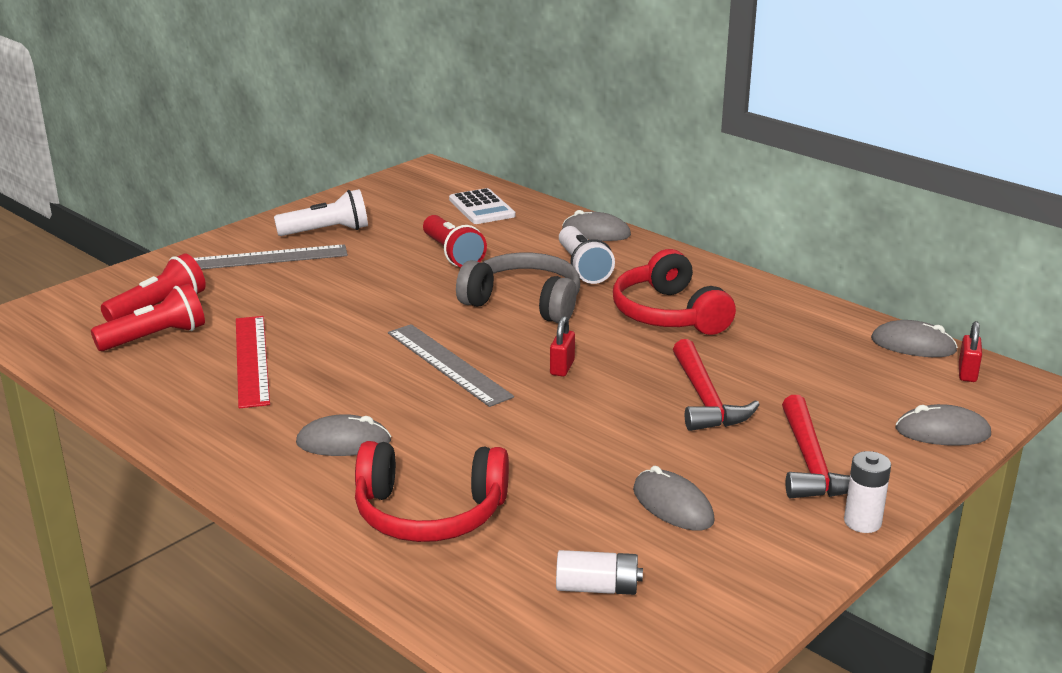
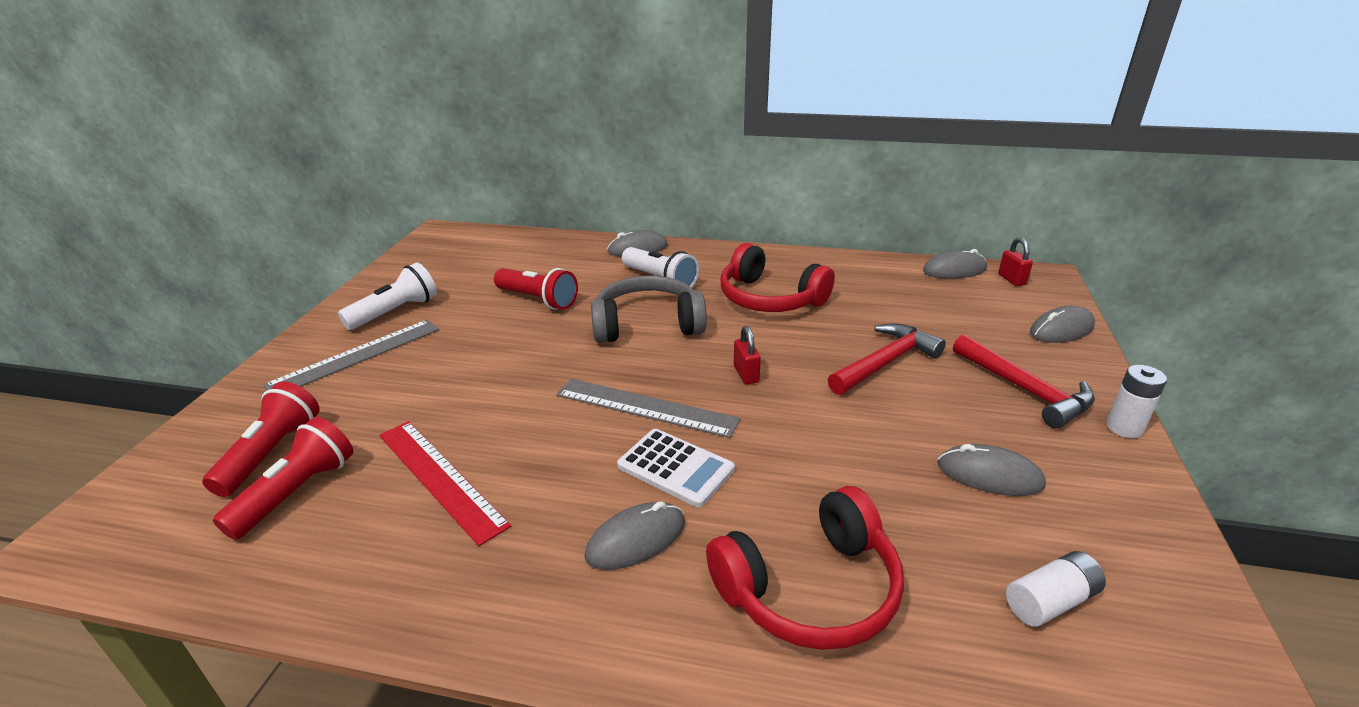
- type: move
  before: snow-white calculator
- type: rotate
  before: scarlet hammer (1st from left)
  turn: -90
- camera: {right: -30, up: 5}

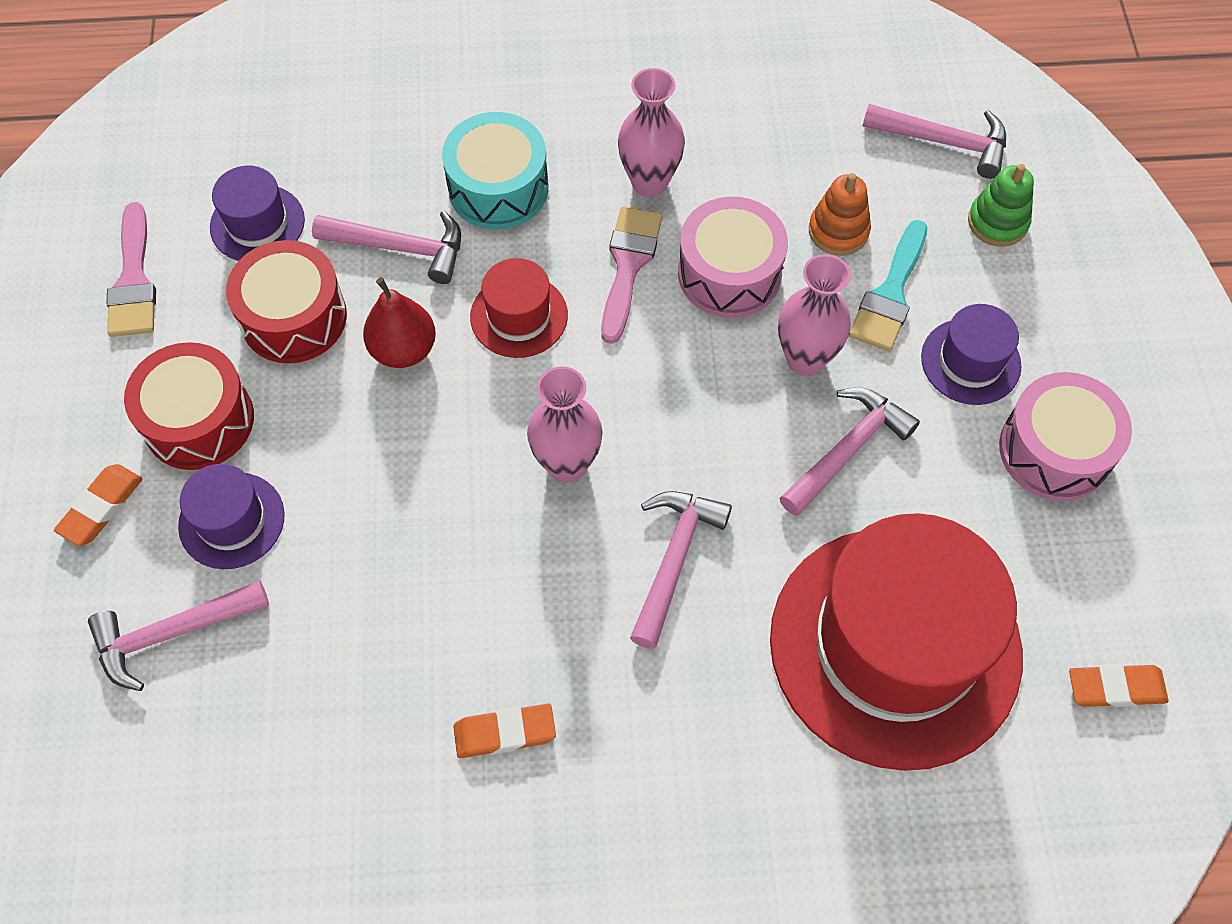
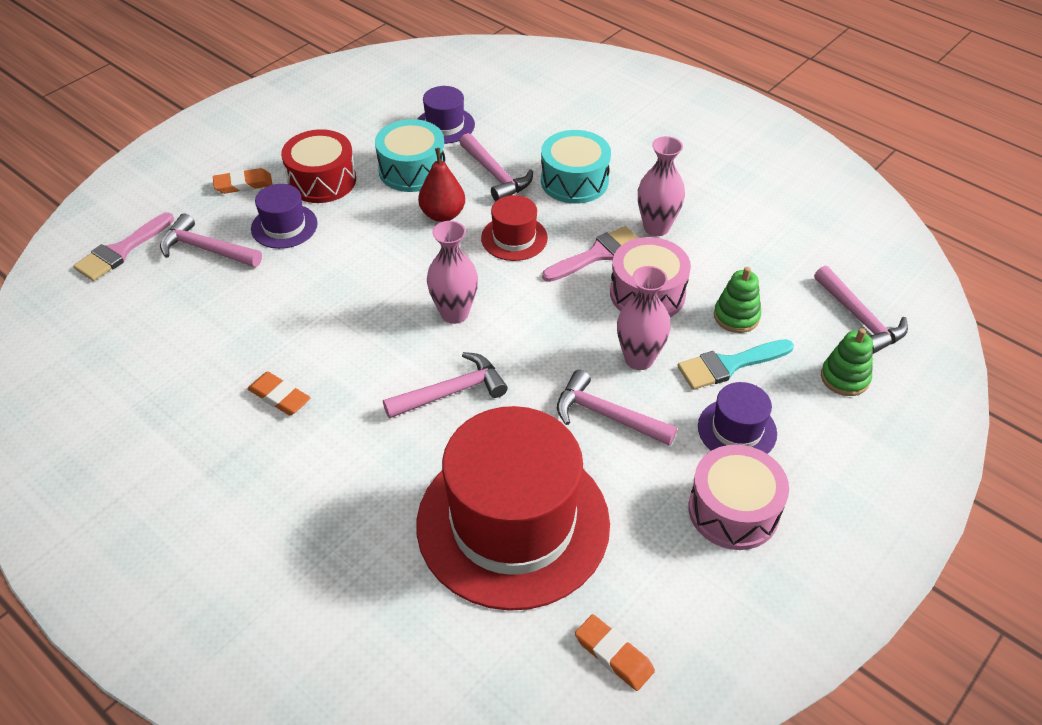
- type: recolor
  before: orange-coloured stacking toy
  after: green stacking toy (1st from left)
- type: move
  before: rose-pink paintbrush (1st from left)
- type: recolor
  before: scarlet toy drum (2nd from left)
  after: aqua toy drum (1st from left)
- type: rotate
  before: rose-pink hammer (4th from left)
  turn: -150
- camera: {right: 45, up: -15}

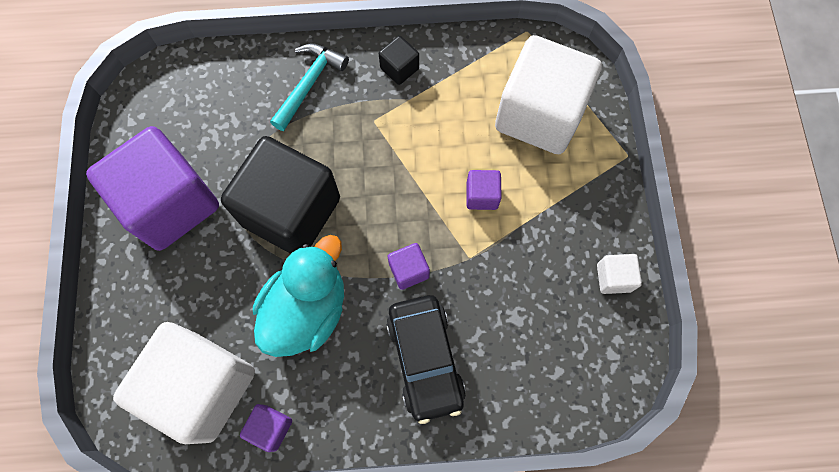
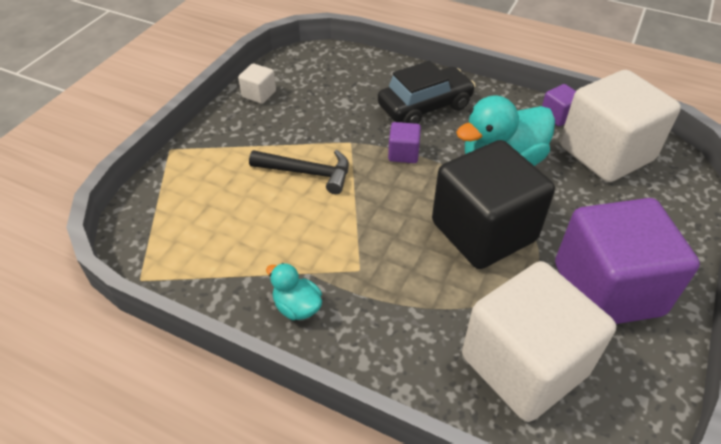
- type: move
  before: snow-white solid cube (2nd from left)
- type: replace
  before: ebony solid cube (2nd from left)
  after: aqua toy duck (1st from left)
- type: delete
  before: aqua hammer
- type: replace
  before: purple solid cube (4th from left)
  after: ebony hammer
- type: rotate
  before: ebony toy car
  turn: 45
- camera: {right: -150, up: -25}

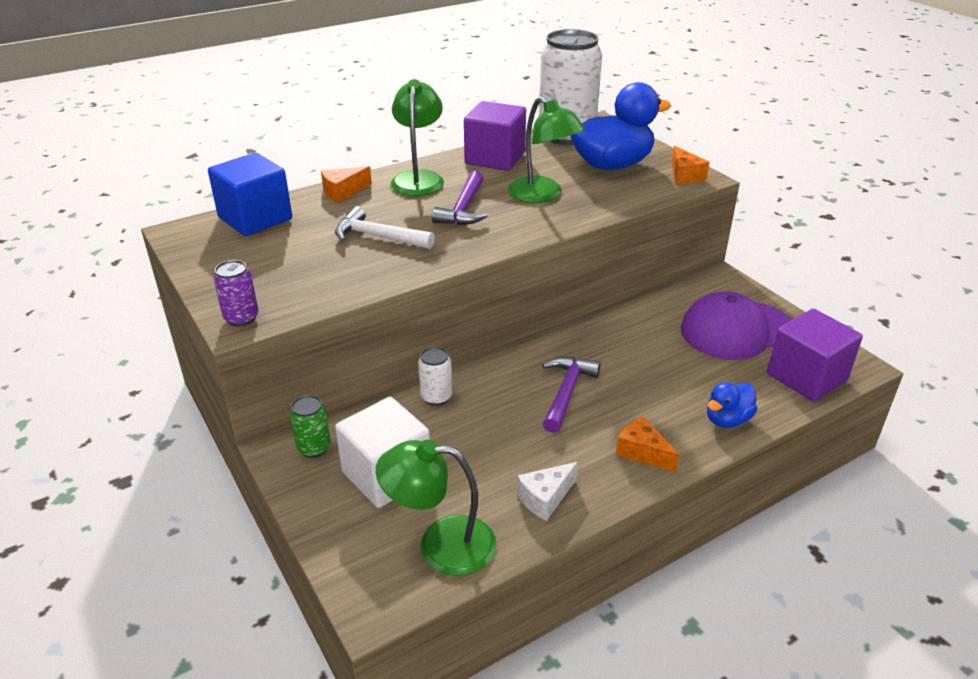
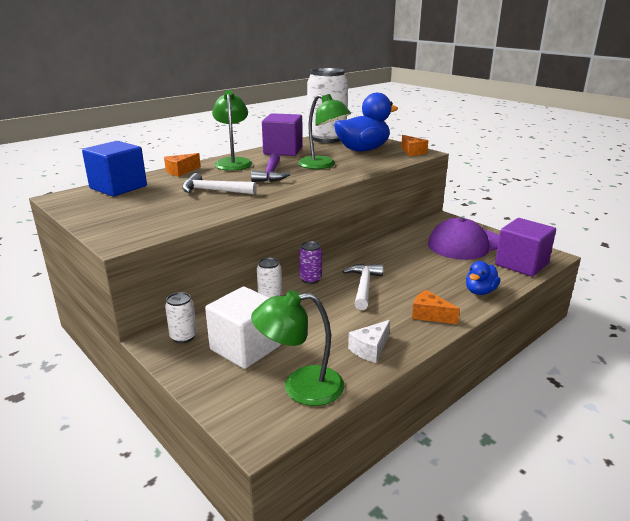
- type: move
  before: purple tin
- type: recolor
  before: purple hammer (2nd from left)
  after: snow-white hammer (2nd from left)
- type: recolor
  before: green tin
  after: snow-white tin (1st from left)
- camera: {right: -10, up: -10}

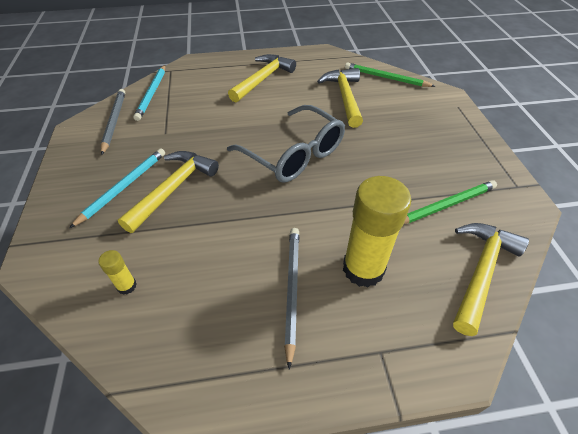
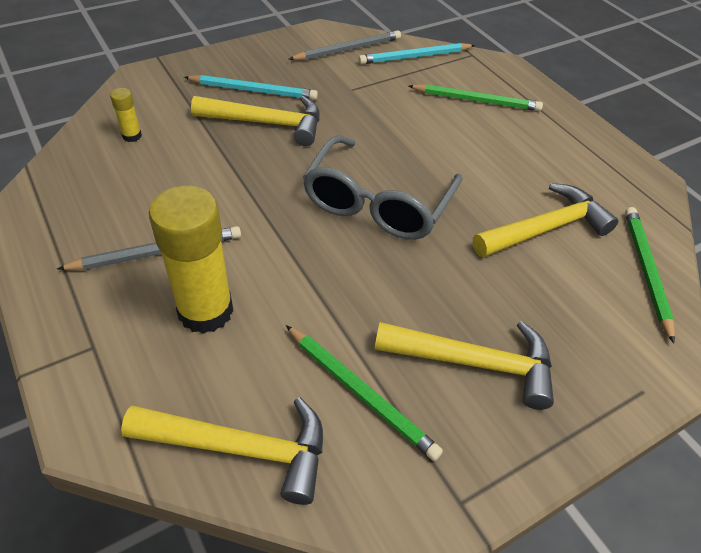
- type: move
  before: golden hammer (2nd from left in the first image)
  after: golden hammer (3rd from left)
- type: insert
  after: green lead pencil (2nd from left)
- camera: {right: 65, up: 0}

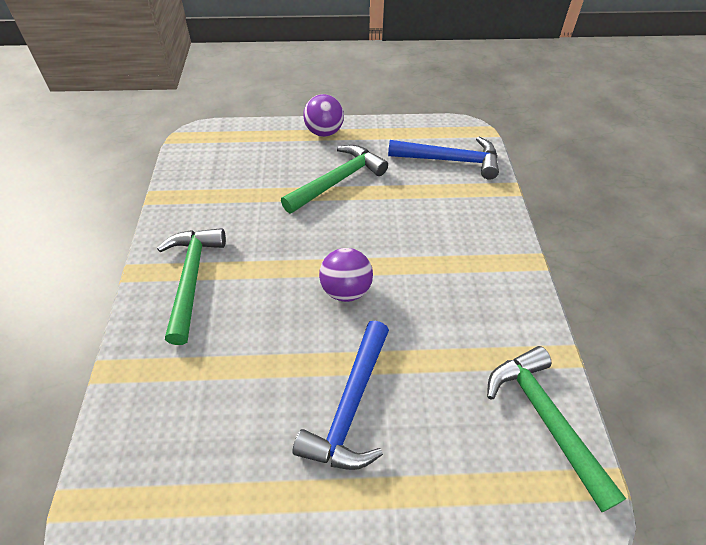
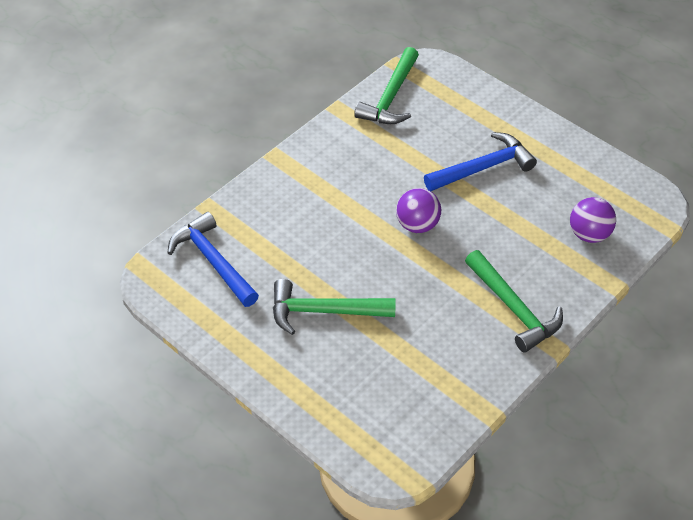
- type: move
  before: purple sphere (1st from left in the first image)
  after: purple sphere (2nd from left)
- type: rotate
  before: green hammer (1st from left in the first image)
  turn: -75
- camera: {right: -135, up: 0}

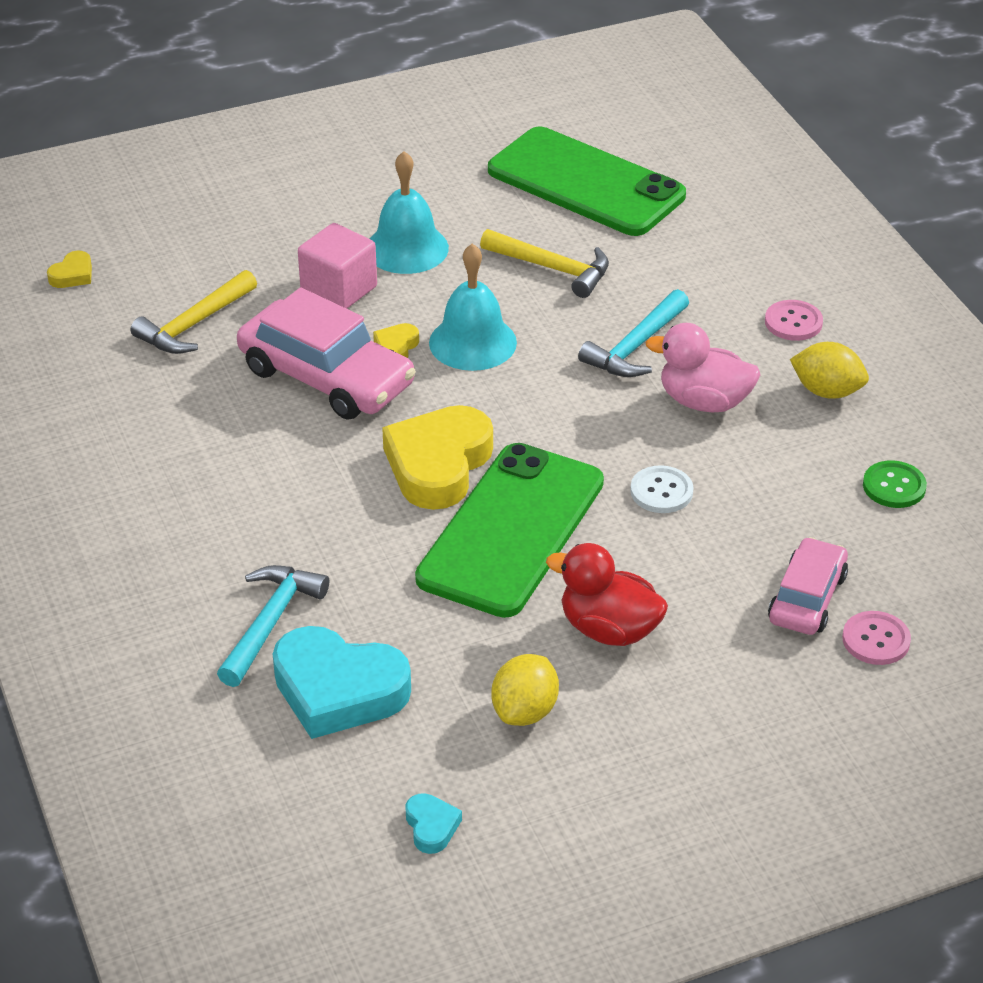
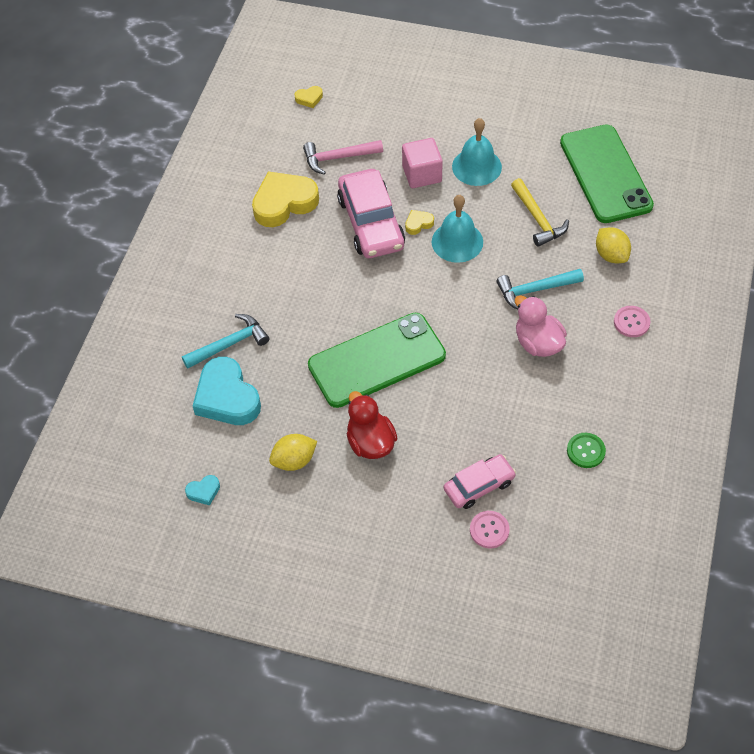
- type: recolor
  before: golden hammer (1st from left)
  after: rose-pink hammer
- type: move
  before: golden citrus fruit (2nd from left)
- type: move
  before: golden love heart (3rd from left in the first image)
  after: golden love heart (1st from left)
- type: delete
  before: snow-white sewing button
- type: rotate
  before: aqua love heart (2nd from left in the first image)
  turn: 45
- camera: {right: 40, up: 15}

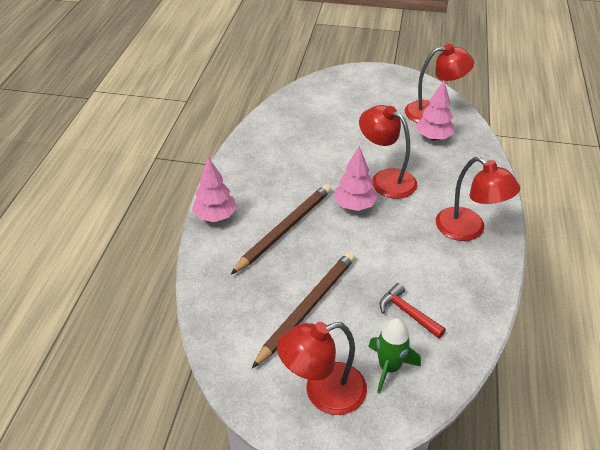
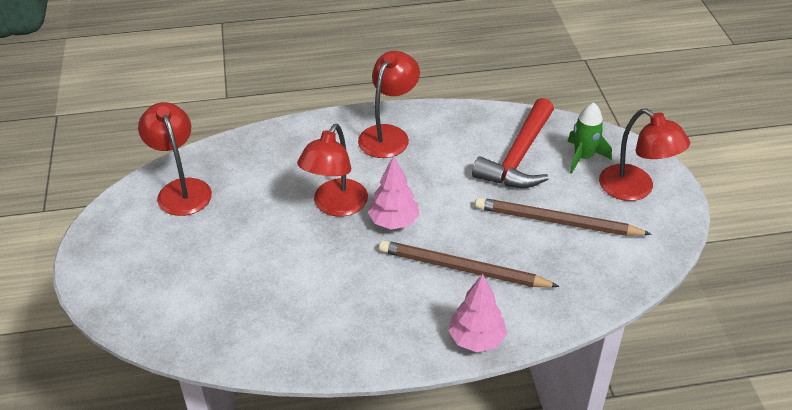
- type: delete
  before: rose-pink fir tree (3rd from left)
- type: resize
  before: scarlet hammer
  scale: 1.92
- camera: {right: -110, up: 0}

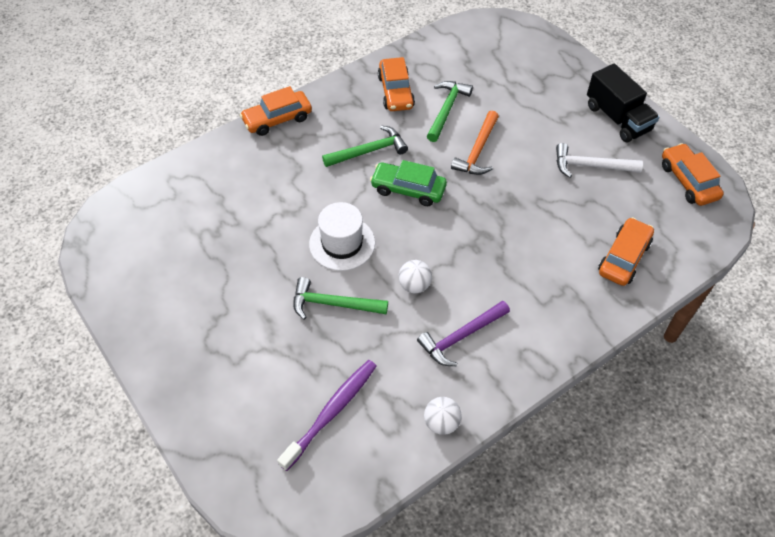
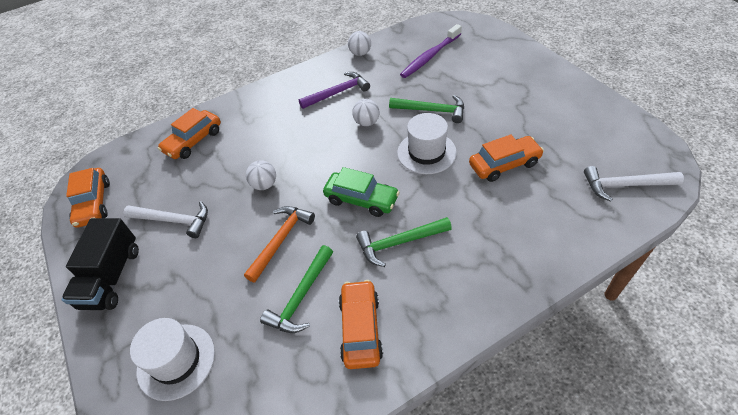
- type: rotate
  before: ebony toy truck
  turn: -150
- type: move
  before: orange-coloured toy car (1st from left in the first image)
  after: orange-coloured toy car (4th from left)
- type: insert
  after: snow-white sphere (1st from left)
- type: insert
  after: snow-white hammer (2nd from left)
- type: insert
  after: snow-white hat (1st from left)
- camera: {right: -170, up: -5}

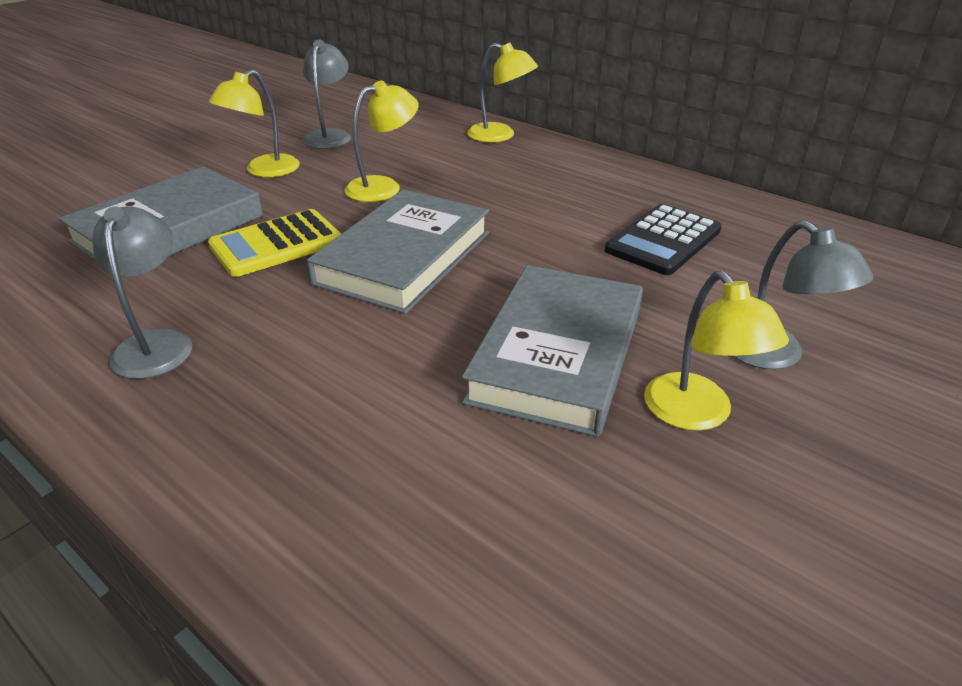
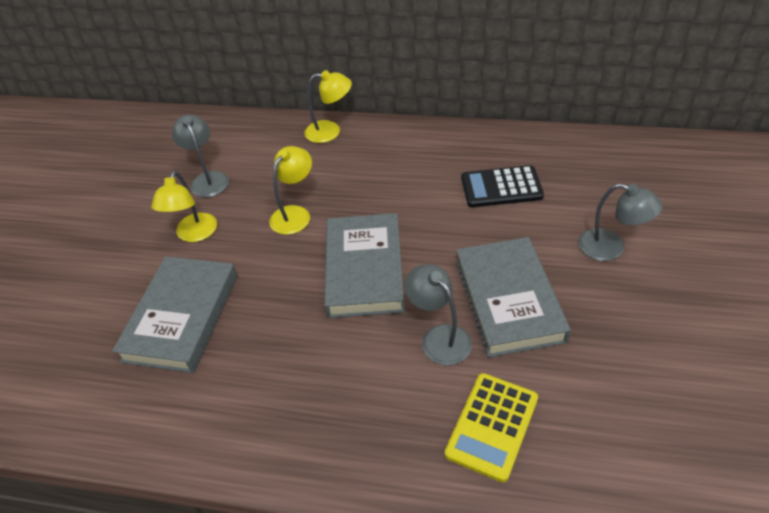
- type: rotate
  before: ebony calculator
  turn: 75
- type: move
  before: ash-grey lamp (1st from left in the first image)
  after: ash-grey lamp (2nd from left)
- type: move
  before: golden calculator
- type: delete
  before: golden lamp (4th from left)
- camera: {right: -25, up: 10}

